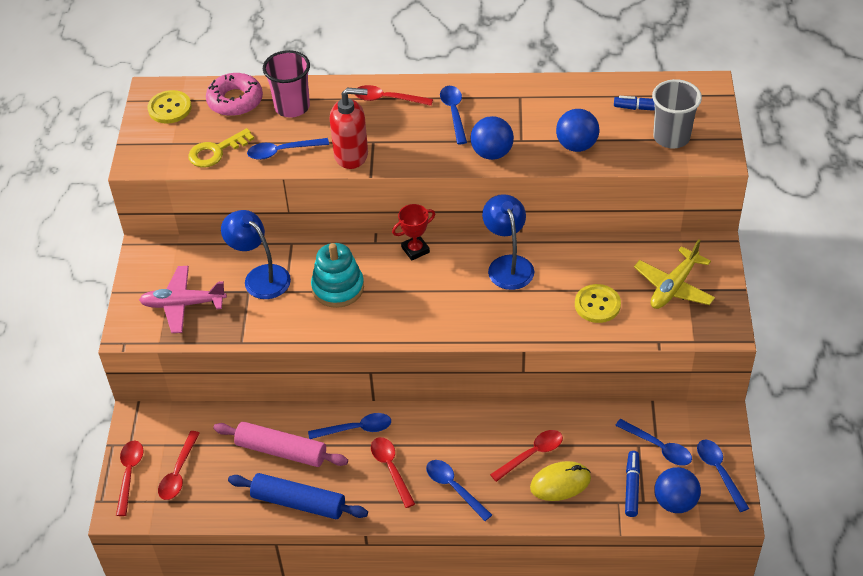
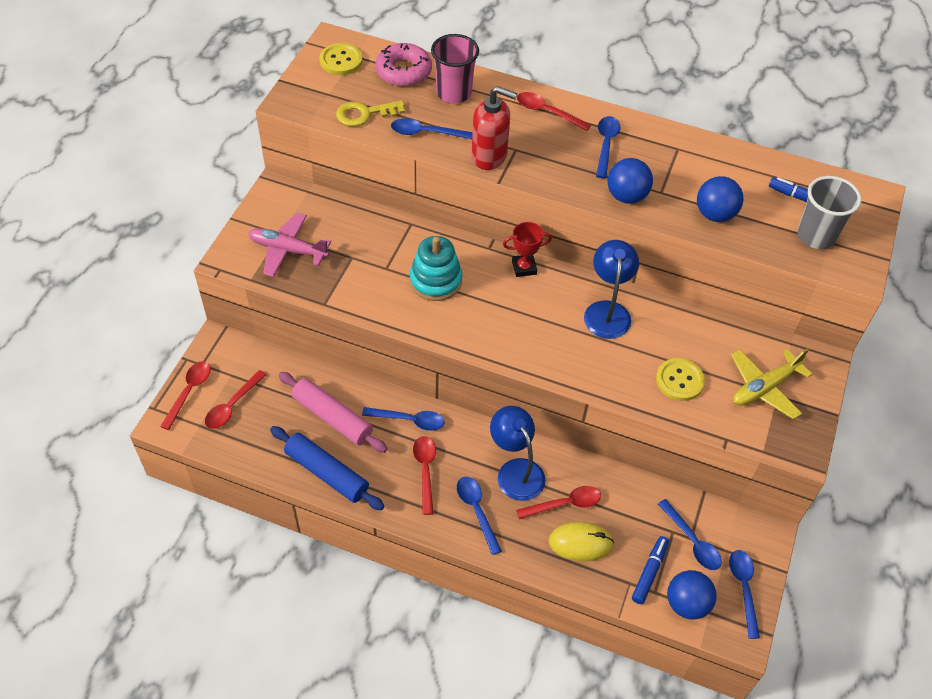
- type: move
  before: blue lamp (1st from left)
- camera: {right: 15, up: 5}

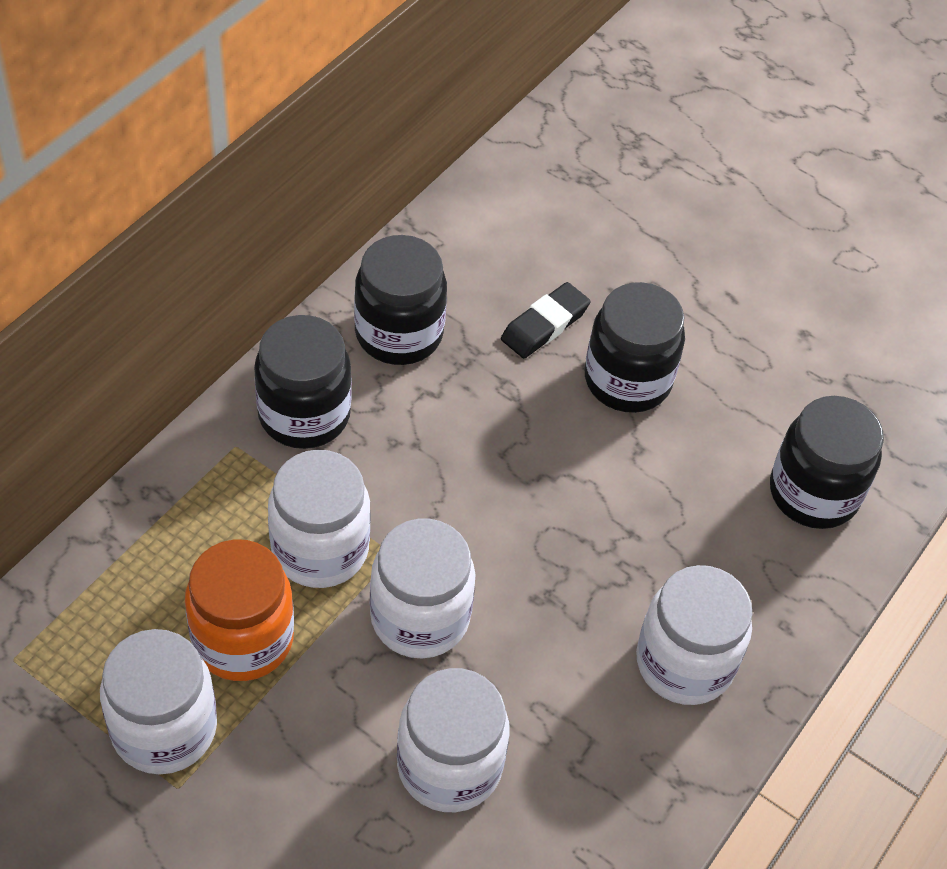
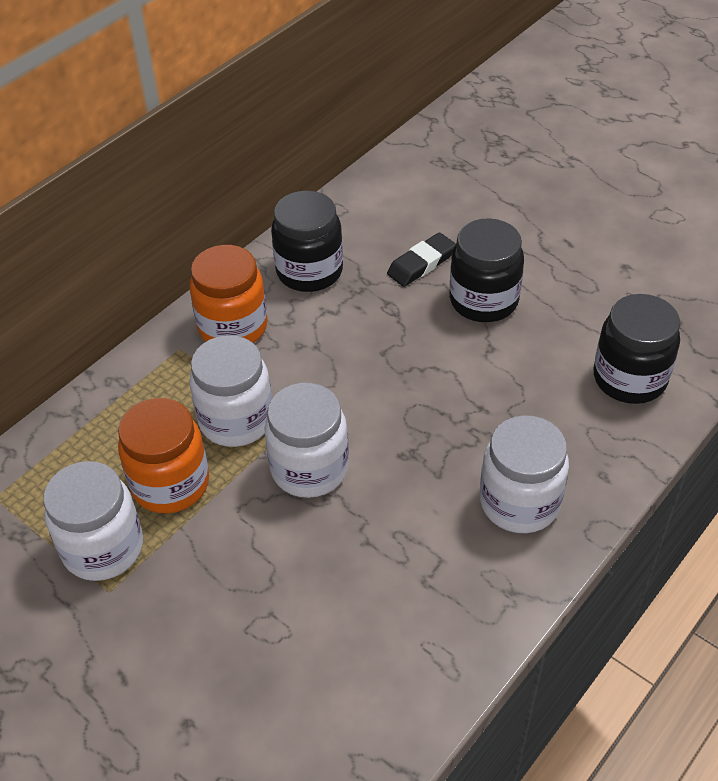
- type: recolor
  before: ebony jar (1st from left)
  after: orange-coloured jar (2nd from left)
- type: delete
  before: snow-white jar (4th from left)
- camera: {right: 10, up: -5}

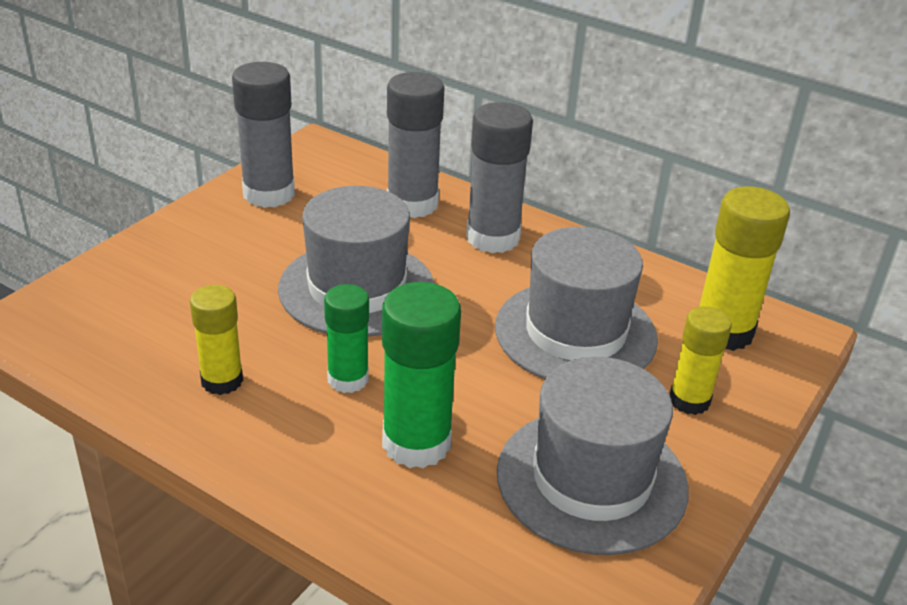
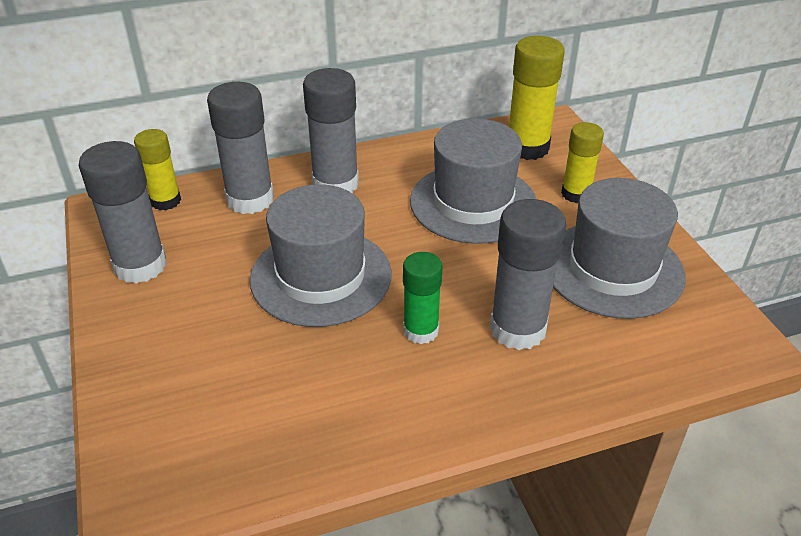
- type: recolor
  before: green stick of glue (2nd from left)
  after: ash-grey stick of glue (4th from left)
- type: move
  before: golden stick of glue (1st from left)
- camera: {right: -50, up: 5}

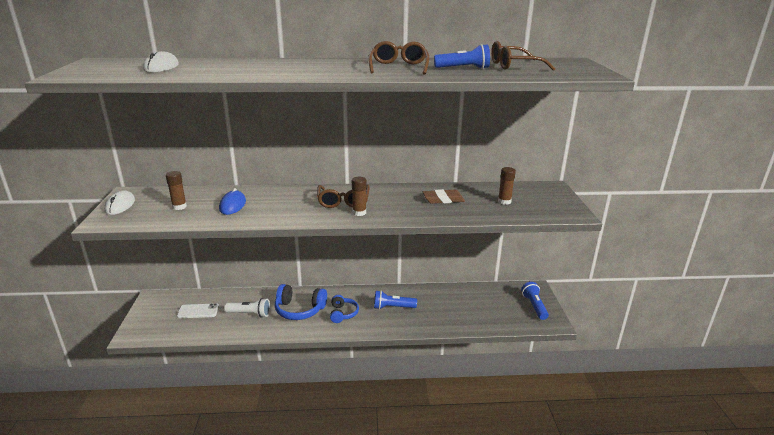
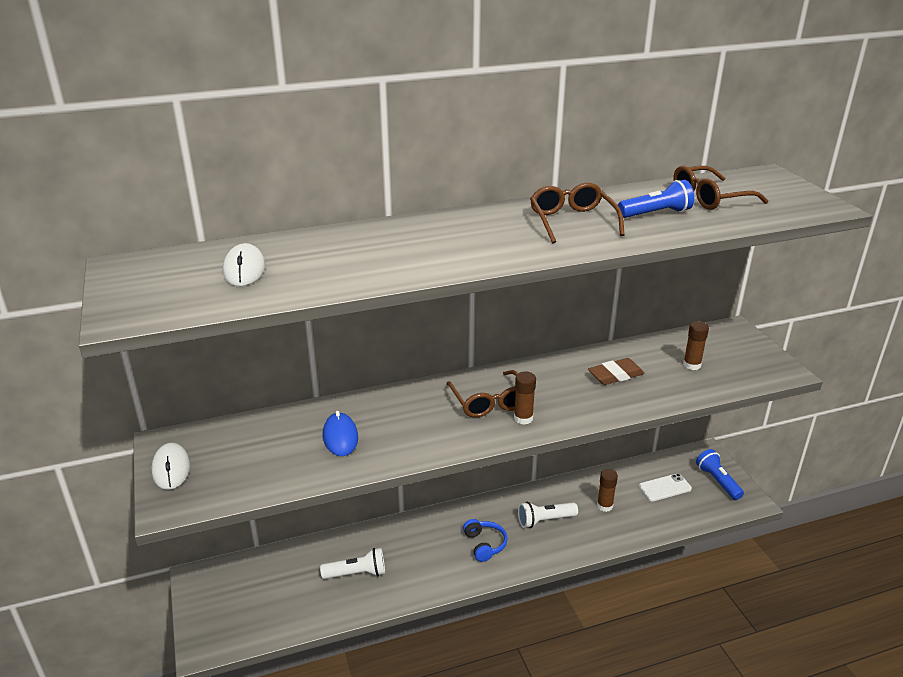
- type: move
  before: dark brown stick of glue (1st from left in the first image)
  after: dark brown stick of glue (2nd from left)
- type: delete
  before: blue over-ear headphones (1st from left)
- type: recolor
  before: blue flashlight (1st from left)
  after: snow-white flashlight (2nd from left)
- type: move
  before: snow-white phone
- camera: {right: -15, up: 5}

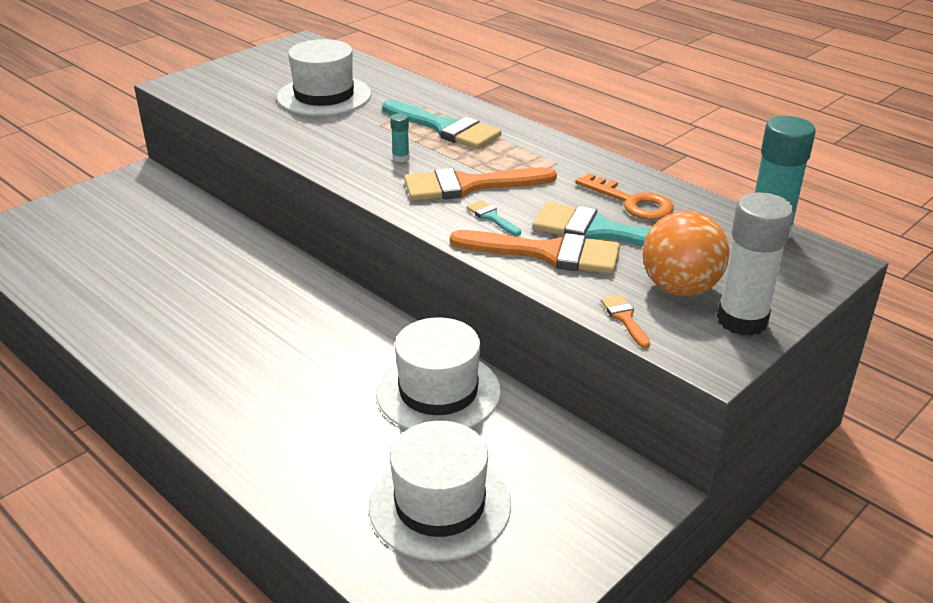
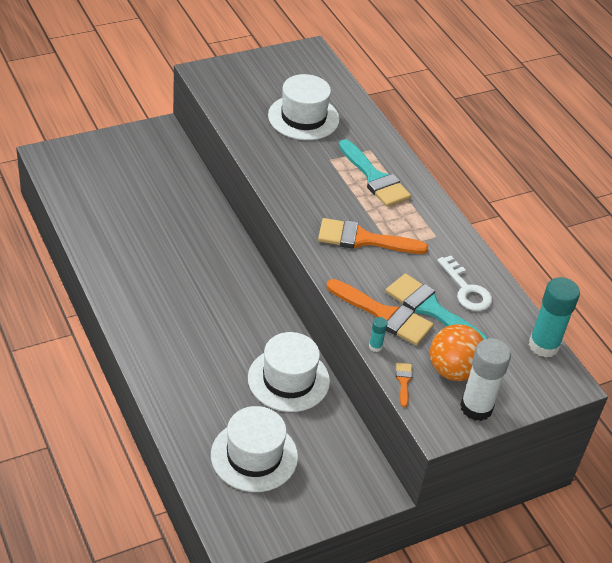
- type: move
  before: aqua stick of glue (1st from left)
- type: recolor
  before: orange-coloured door key
  after: snow-white door key
- type: delete
  before: aqua paintbrush (2nd from left)
- camera: {right: 15, up: 10}

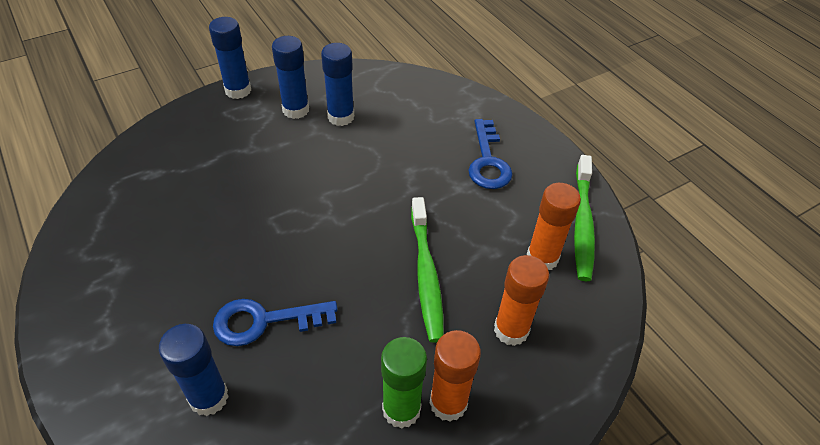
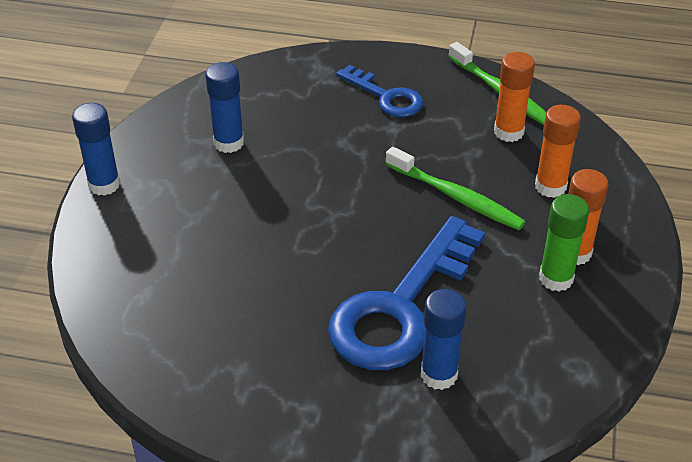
- type: delete
  before: blue stick of glue (3rd from left)
- type: resize
  before: blue door key (1st from left in the first image)
  scale: 1.82
- camera: {right: -45, up: -5}

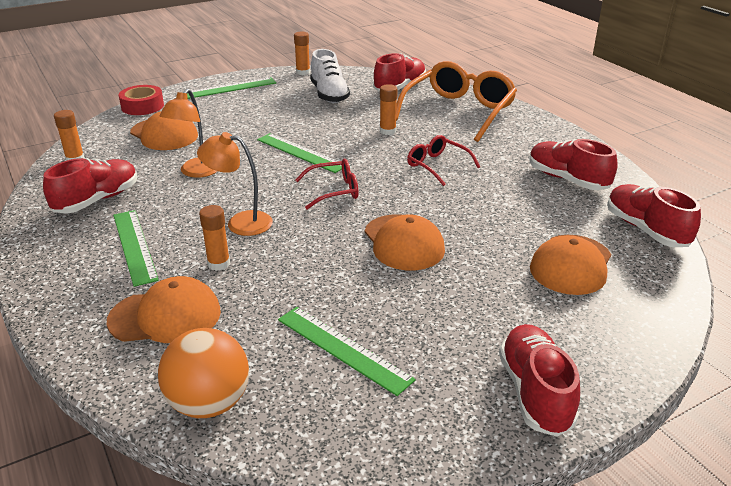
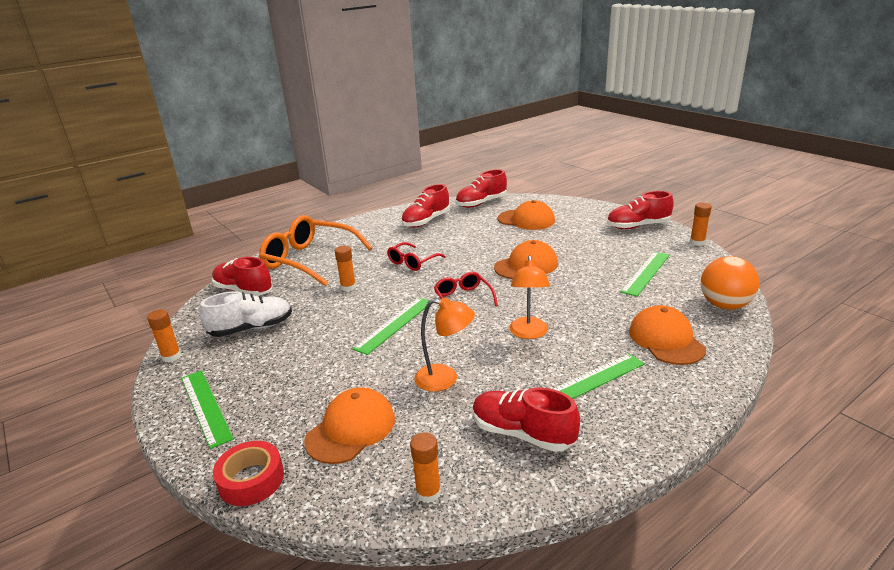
- type: move
  before: orange-coloured stick of glue (2nd from left in the first image)
  after: orange-coloured stick of glue (4th from left)
- camera: {right: -95, up: -5}

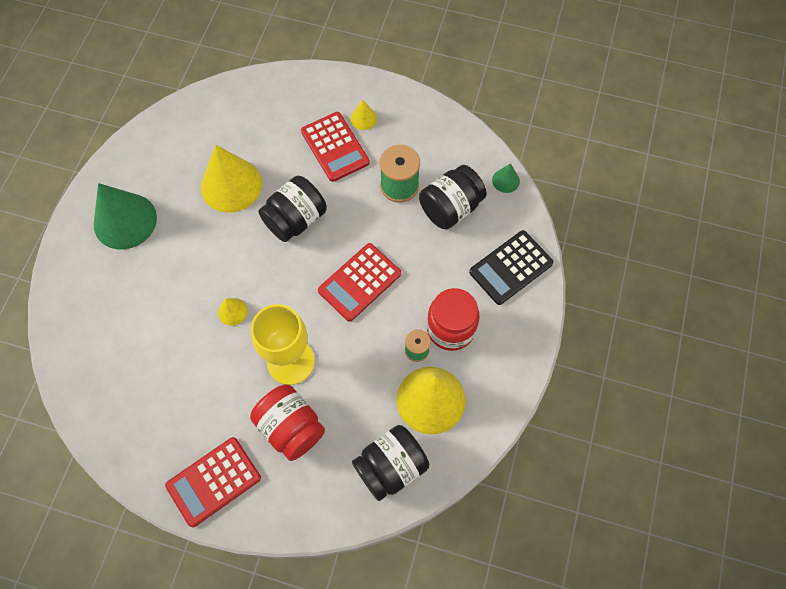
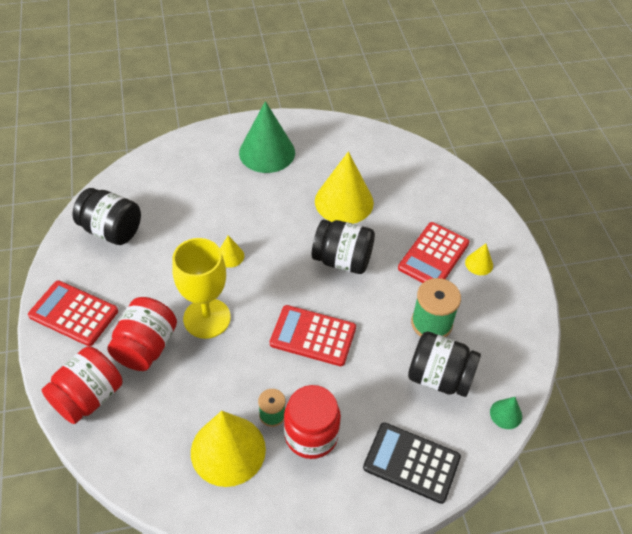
- type: move
  before: ebony jar (2nd from left in the first image)
  after: ebony jar (1st from left)
- type: insert
  after: scarlet jar (1st from left)
- camera: {right: 60, up: -15}

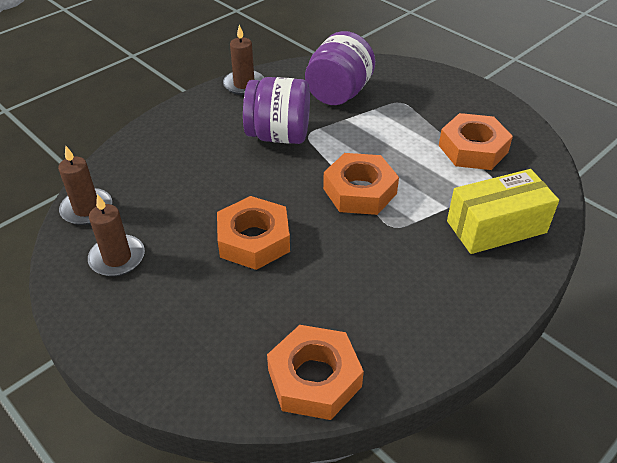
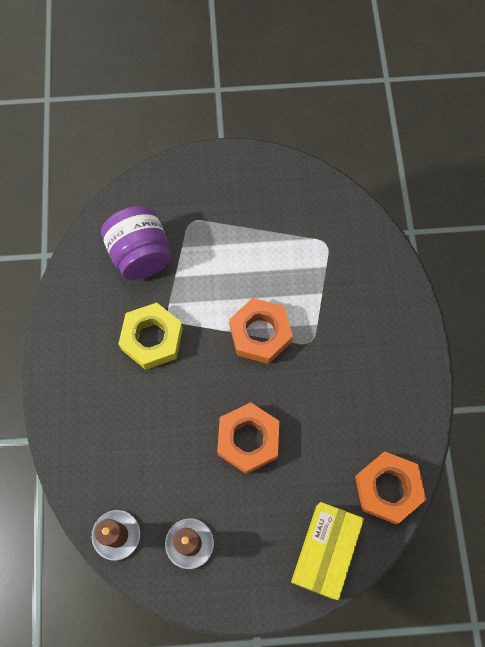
- type: delete
  before: dark brown candle (3rd from left)
- type: replace
  before: purple jar (1st from left)
  after: golden nut
- type: delete
  before: orange-coloured nut (4th from left)
- type: move
  before: golden box
- camera: {right: -50, up: 25}

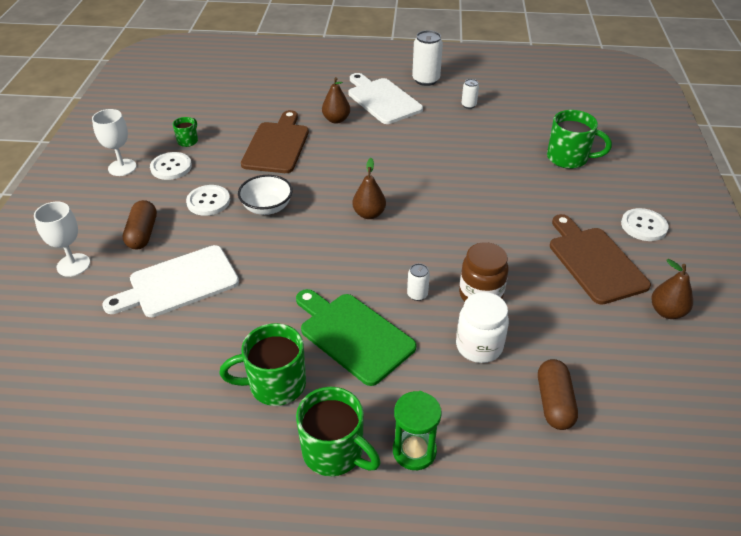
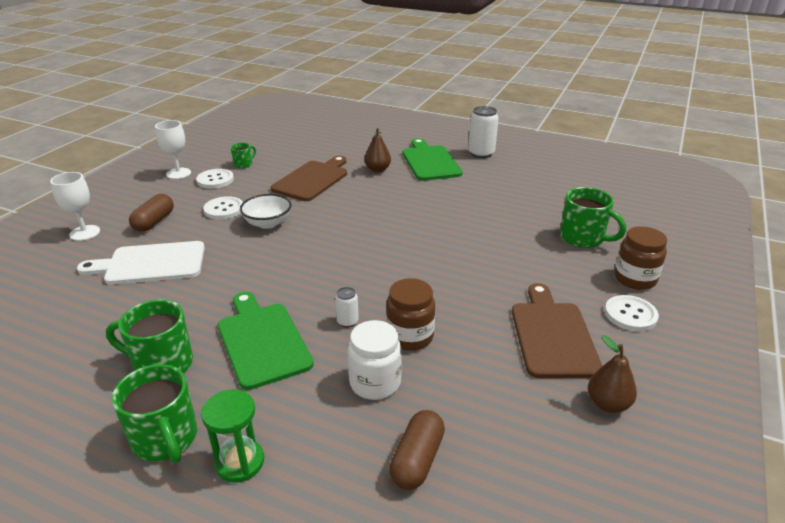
- type: recolor
  before: snow-white cutting board (2nd from left)
  after: green cutting board (2nd from left)
- type: delete
  before: snow-white tin (3rd from left)
- type: delete
  before: dark brown pear fruit (2nd from left)
- type: insert
  after: dark brown jar (2nd from left)
- camera: {right: 20, up: -10}

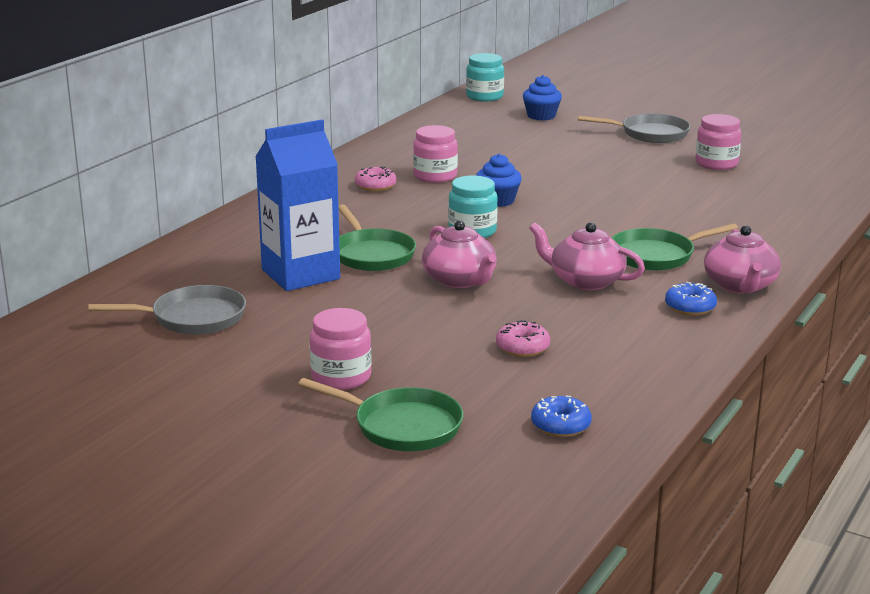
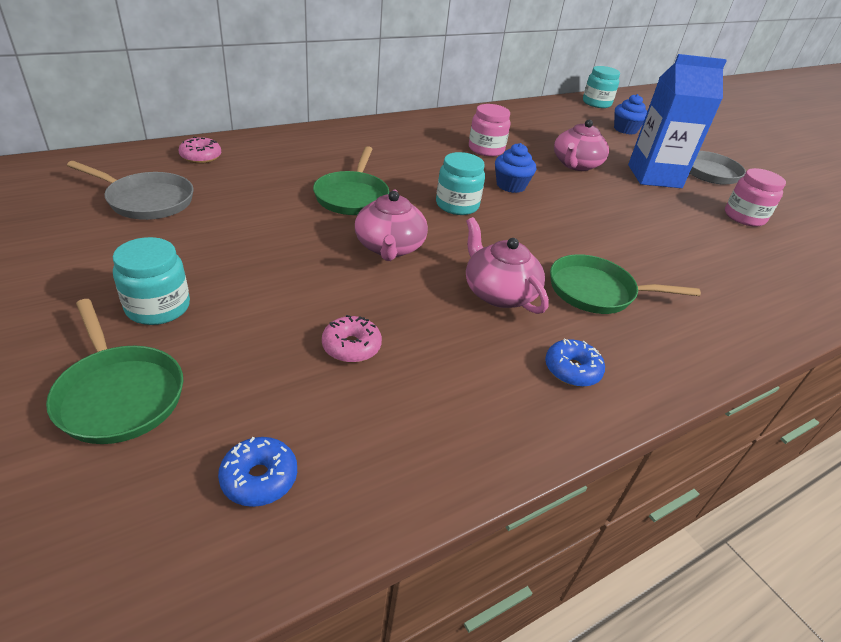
- type: move
  before: blue carton
- type: move
  before: rose-pink doughnut (1st from left)
- type: move
  before: rose-pink tea pot (3rd from left)
- type: recolor
  before: rose-pink jar (1st from left)
  after: aqua jar (1st from left)
- camera: {right: 25, up: 15}

